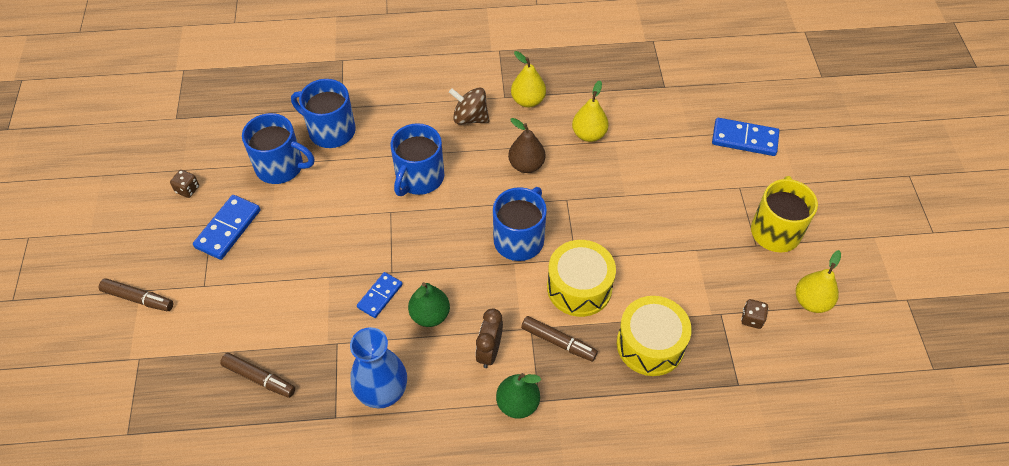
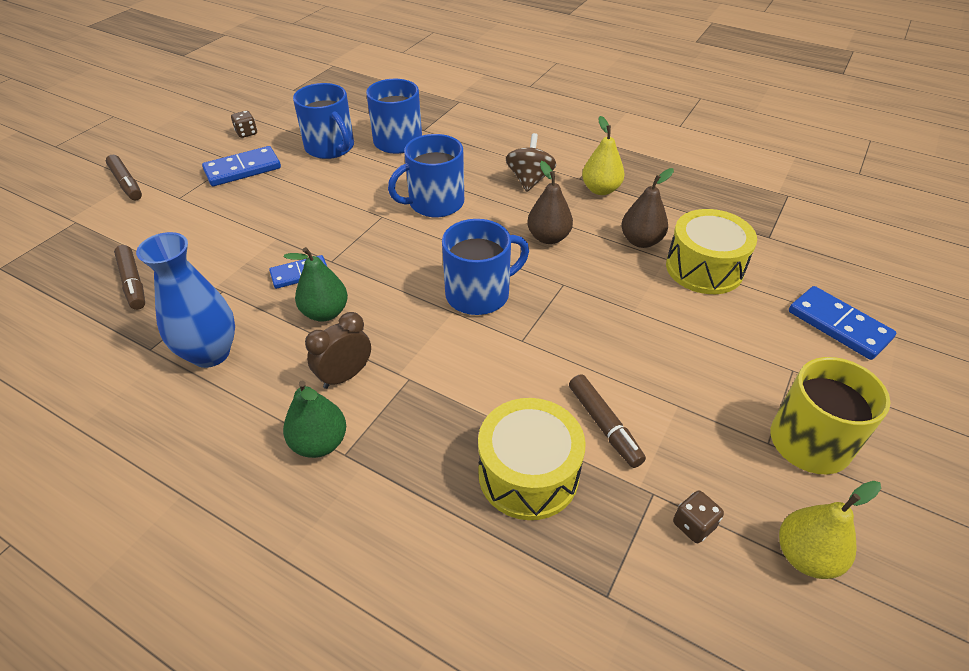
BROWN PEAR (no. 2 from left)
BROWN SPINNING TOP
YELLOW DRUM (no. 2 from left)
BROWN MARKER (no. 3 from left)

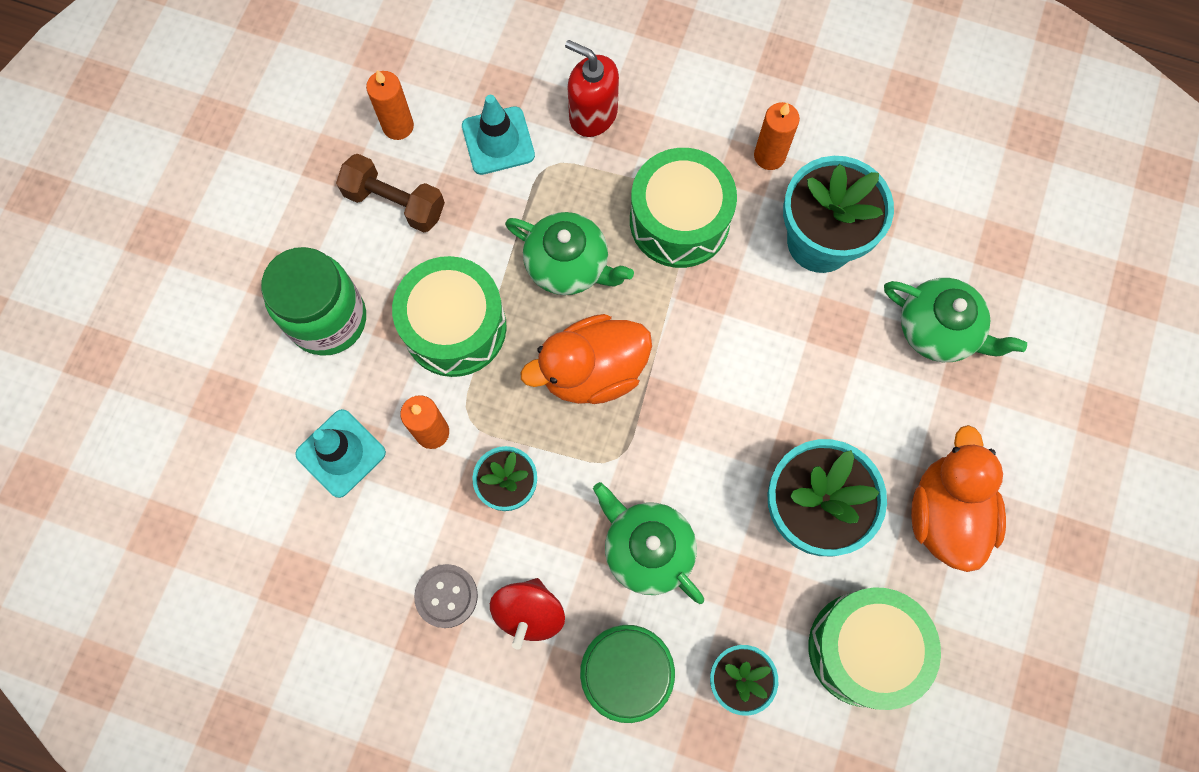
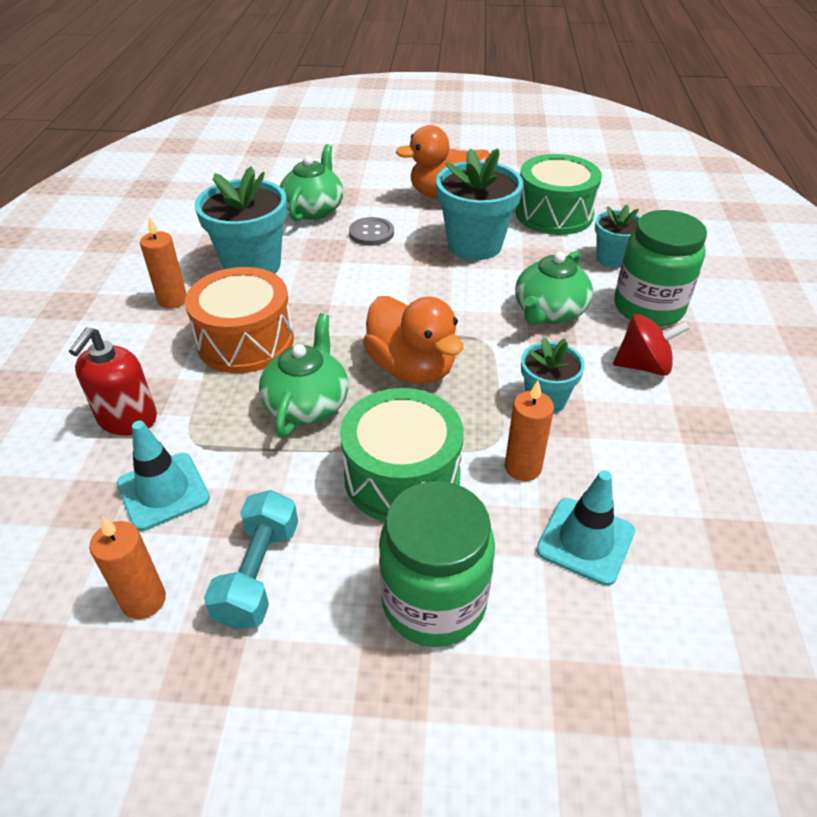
ORANGE DRUM
TURQUOISE DUMBBELL
GREY BUTTON

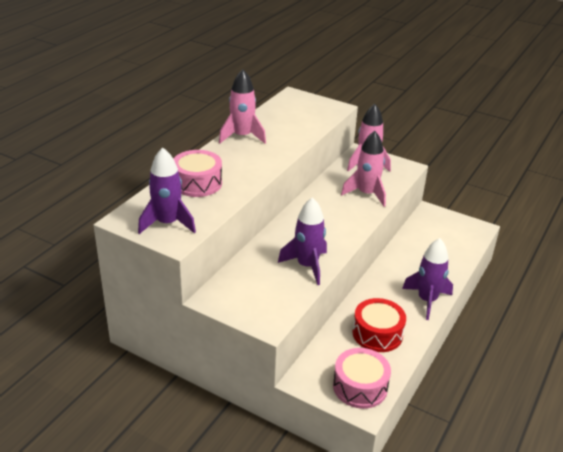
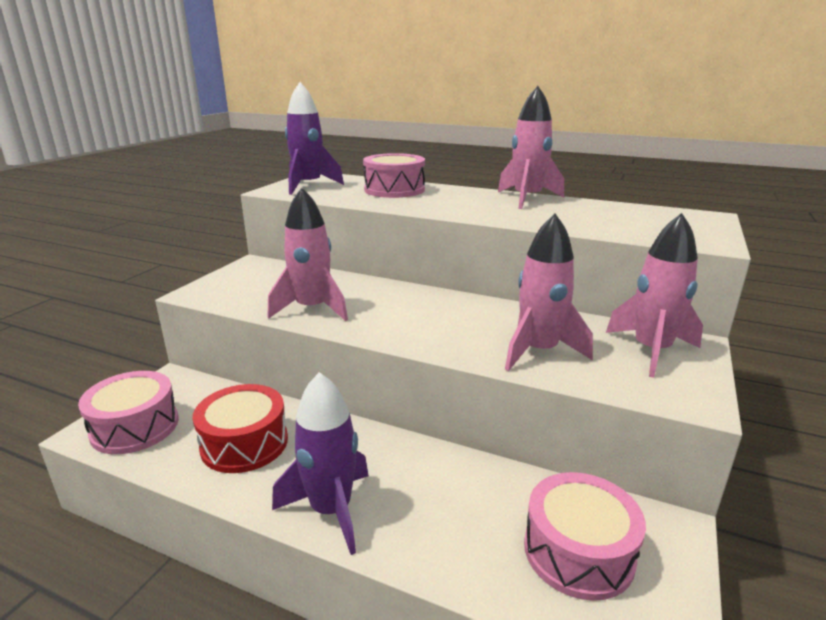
PINK ROCKET (no. 1 from left)
PINK DRUM (no. 3 from left)

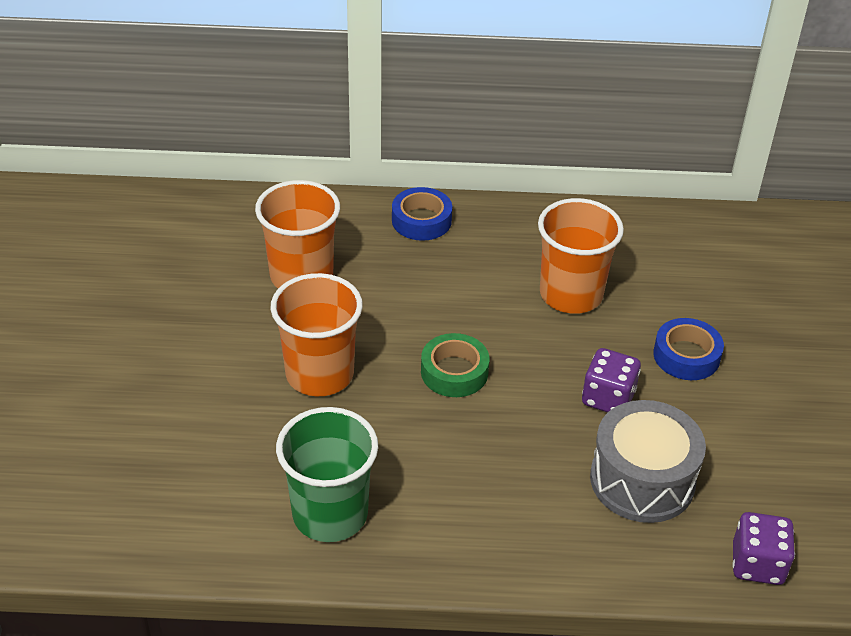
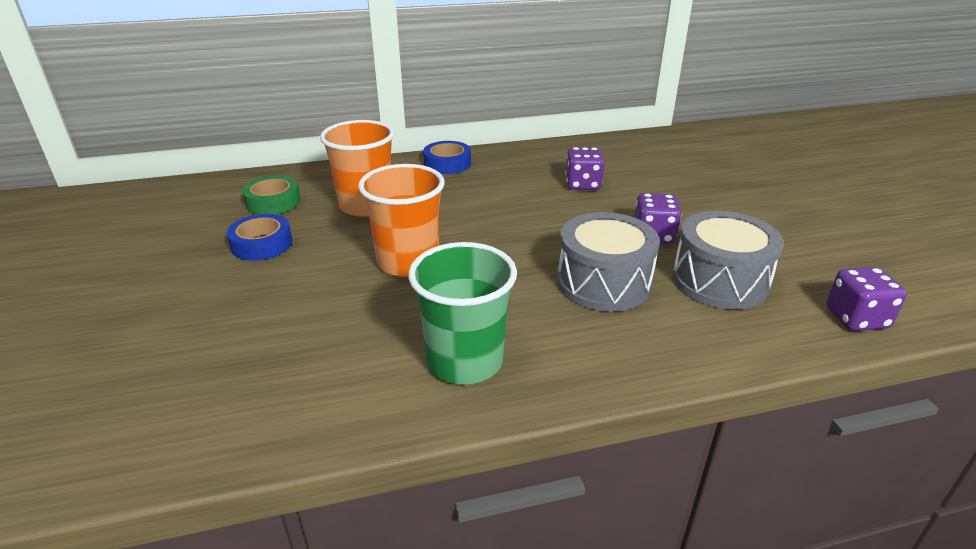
PURPLE DICE (no. 1 from left)
BLUE TAPE (no. 1 from left)
GREEN TAPE
GREY DRUM (no. 1 from left)

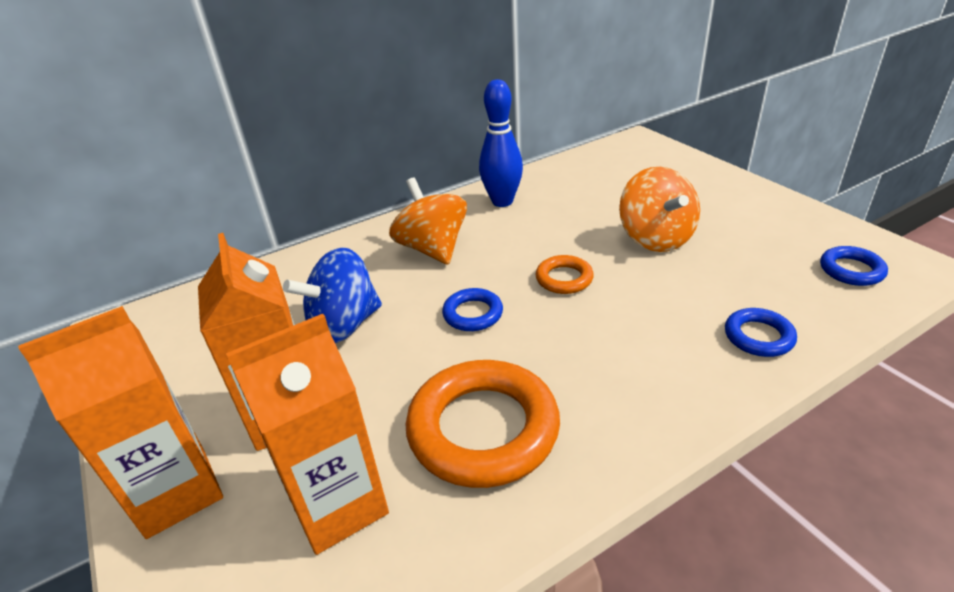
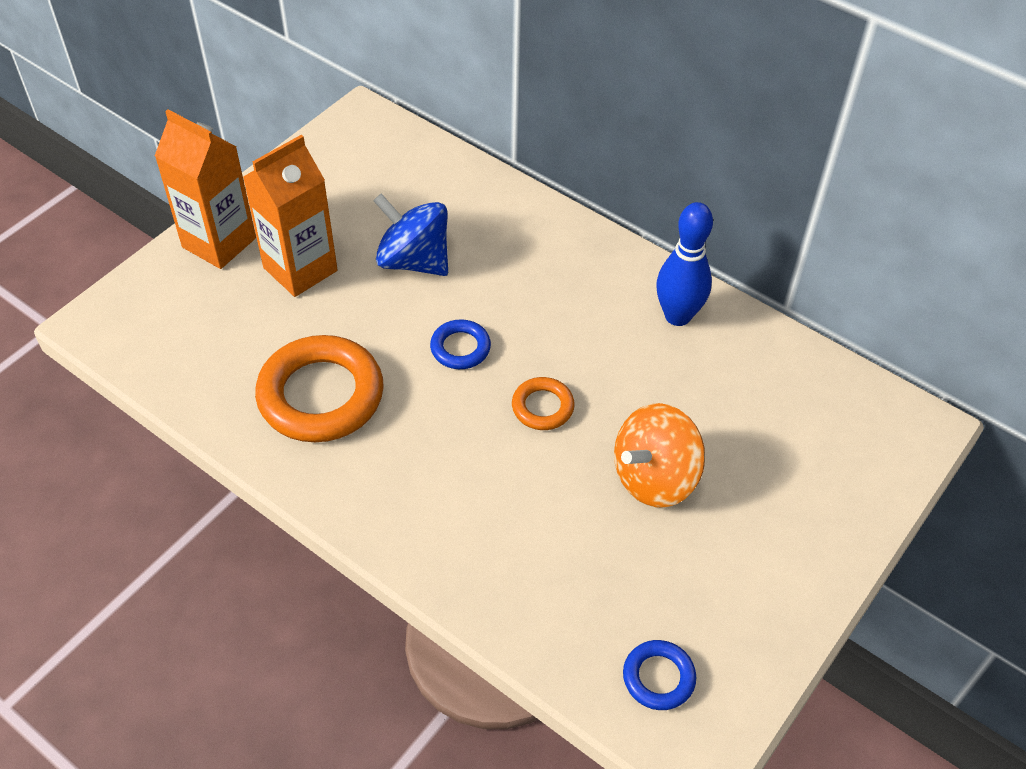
ORANGE SPINNING TOP (no. 1 from left in the first image)
BLUE RING (no. 2 from left in the first image)
ORANGE CARTON (no. 3 from left in the first image)

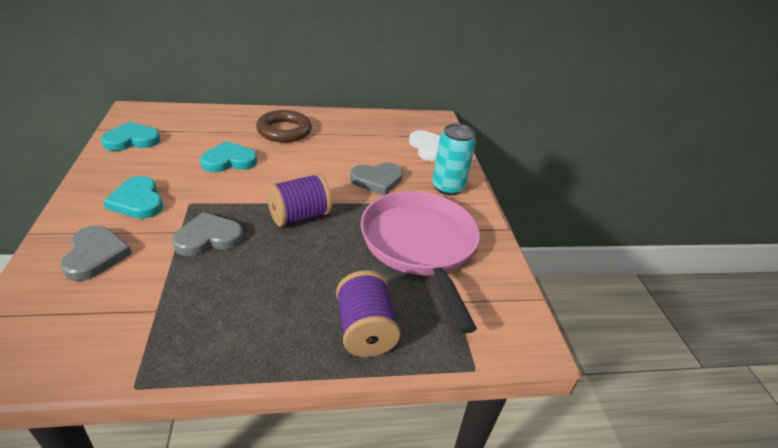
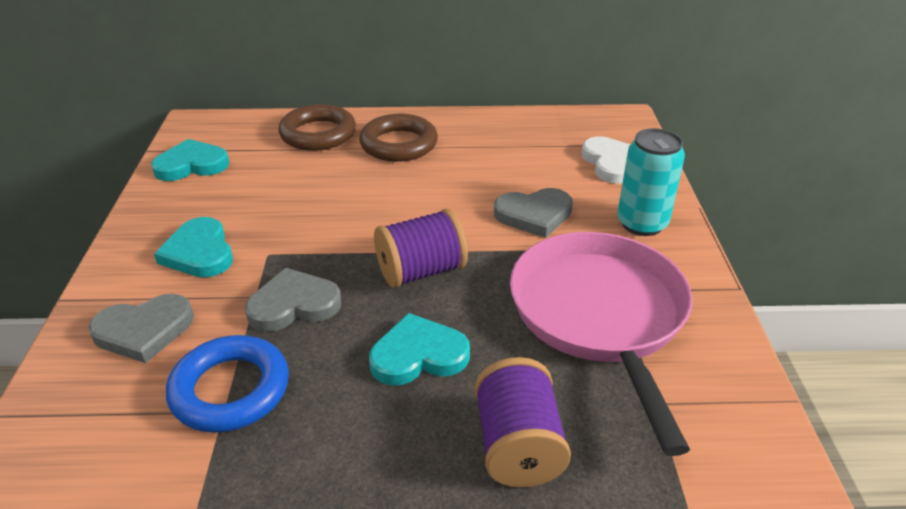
TURQUOISE HEART (no. 3 from left)
GREY HEART (no. 1 from left)
BROWN RING (no. 1 from left)
BLUE RING

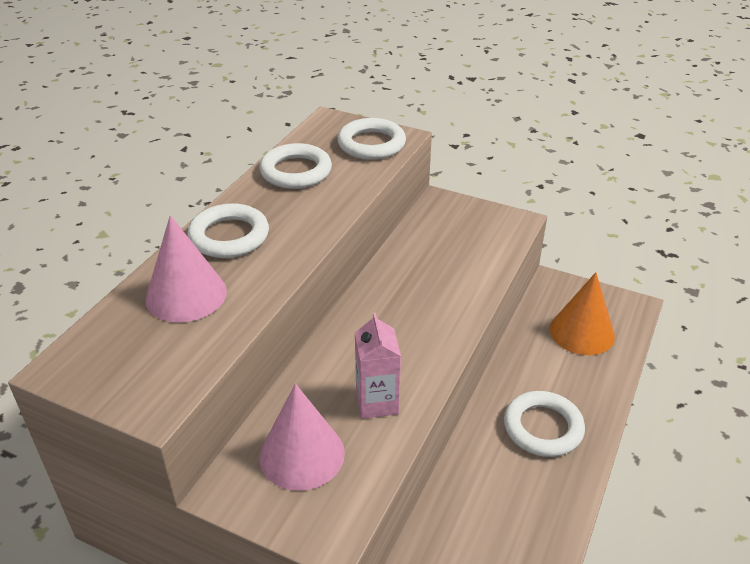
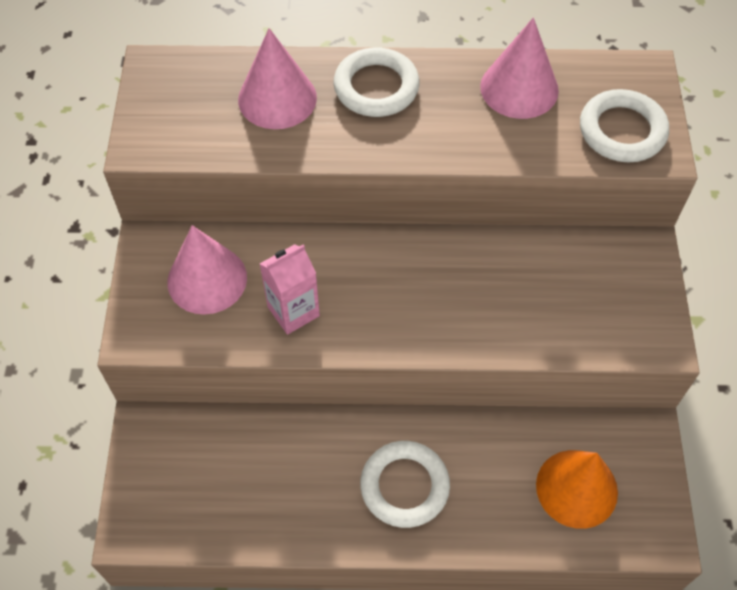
PINK CONE (no. 3 from left)

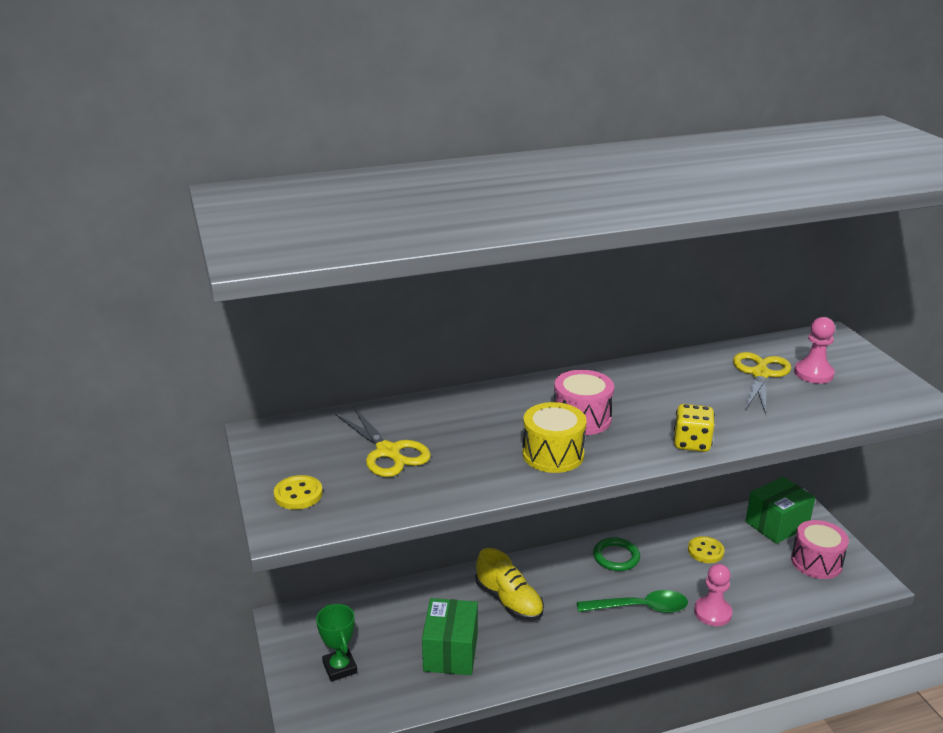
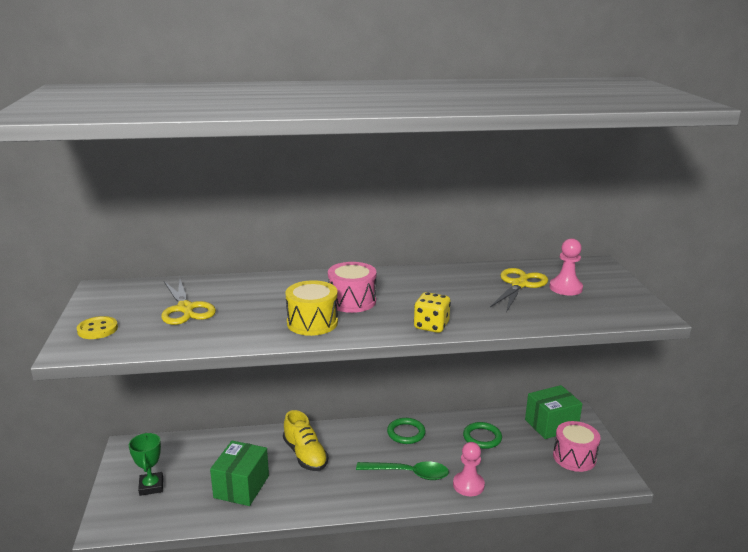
GREEN RING (no. 2 from left)

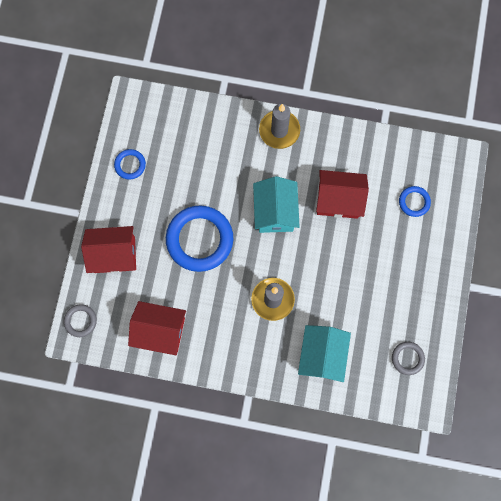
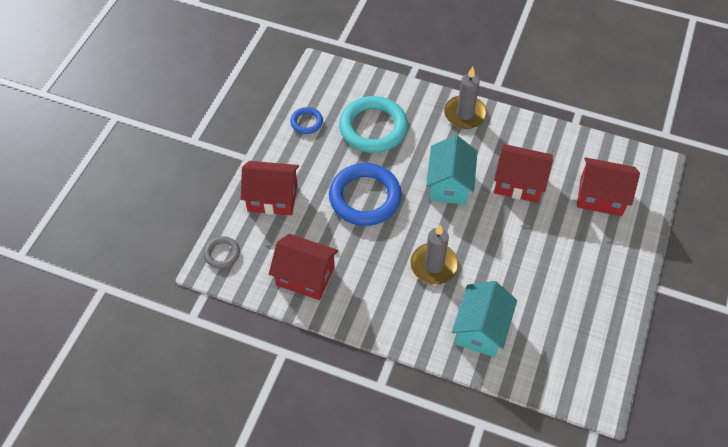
RED HOUSE (no. 4 from left)
GREY RING (no. 2 from left in the first image)
TURQUOISE RING

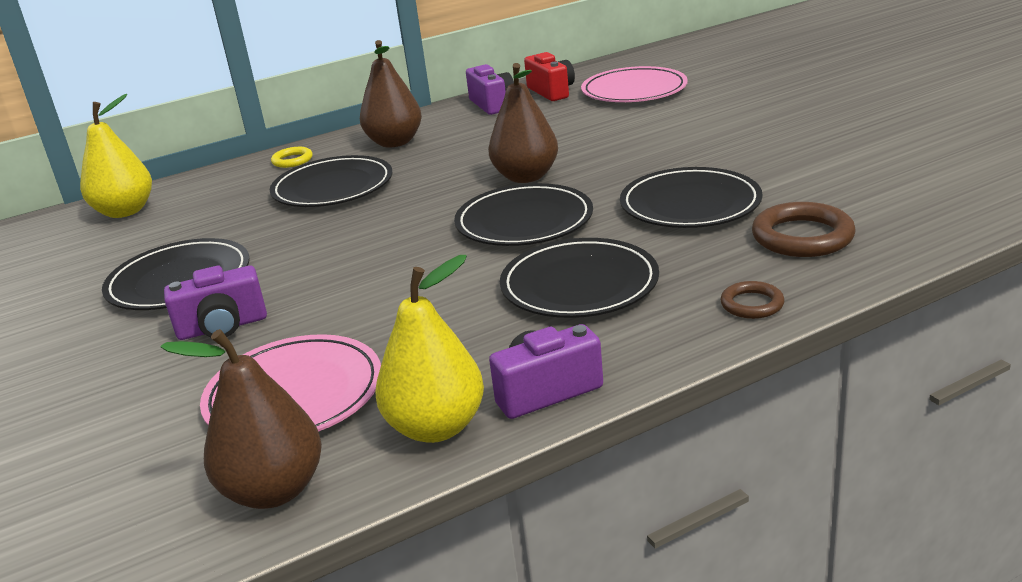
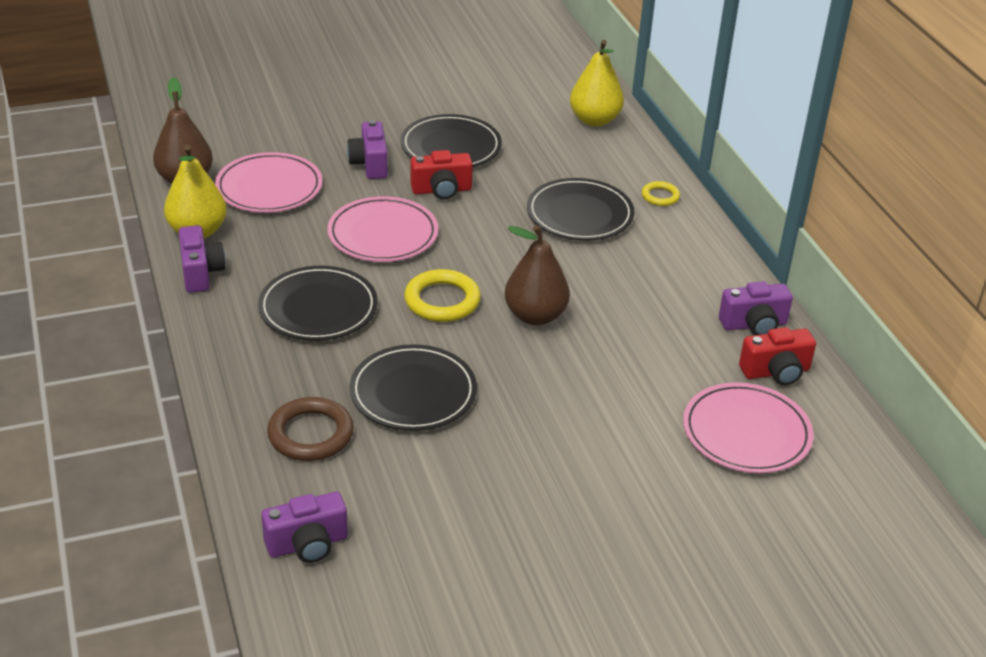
BROWN PEAR (no. 2 from left in the first image)
YELLOW RING (no. 1 from left)
BROWN RING (no. 1 from left in the first image)
RED CAMERA (no. 1 from left)
PINK PLATE (no. 2 from left)
PURPLE CAMERA (no. 2 from left)

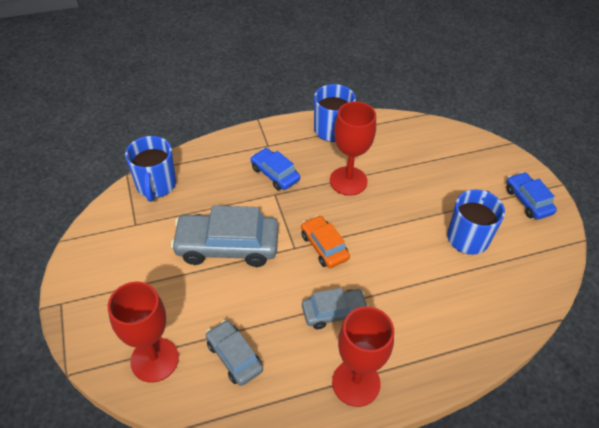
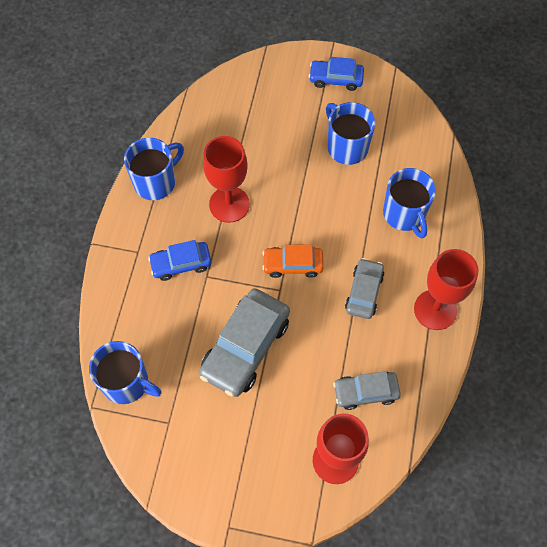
BLUE MUG (no. 4 from left)

